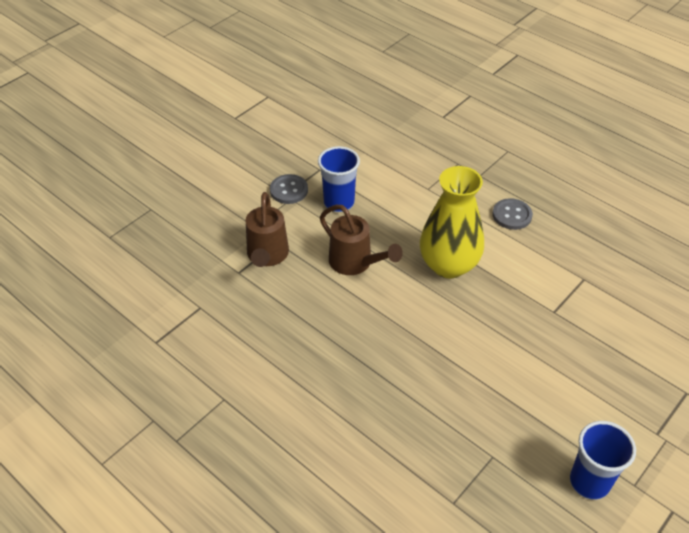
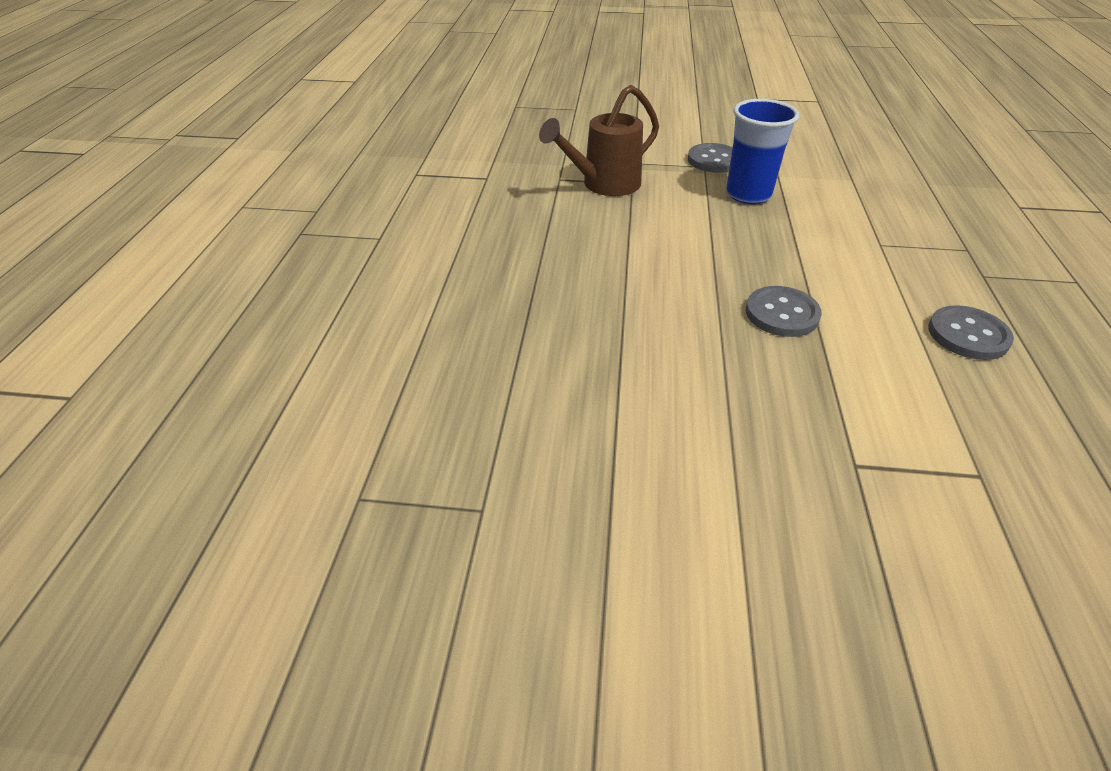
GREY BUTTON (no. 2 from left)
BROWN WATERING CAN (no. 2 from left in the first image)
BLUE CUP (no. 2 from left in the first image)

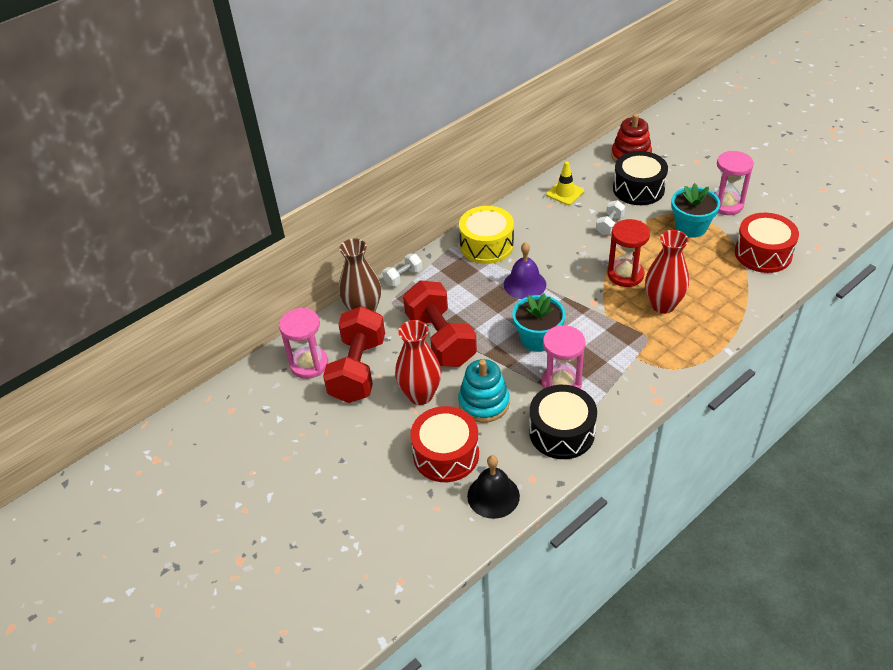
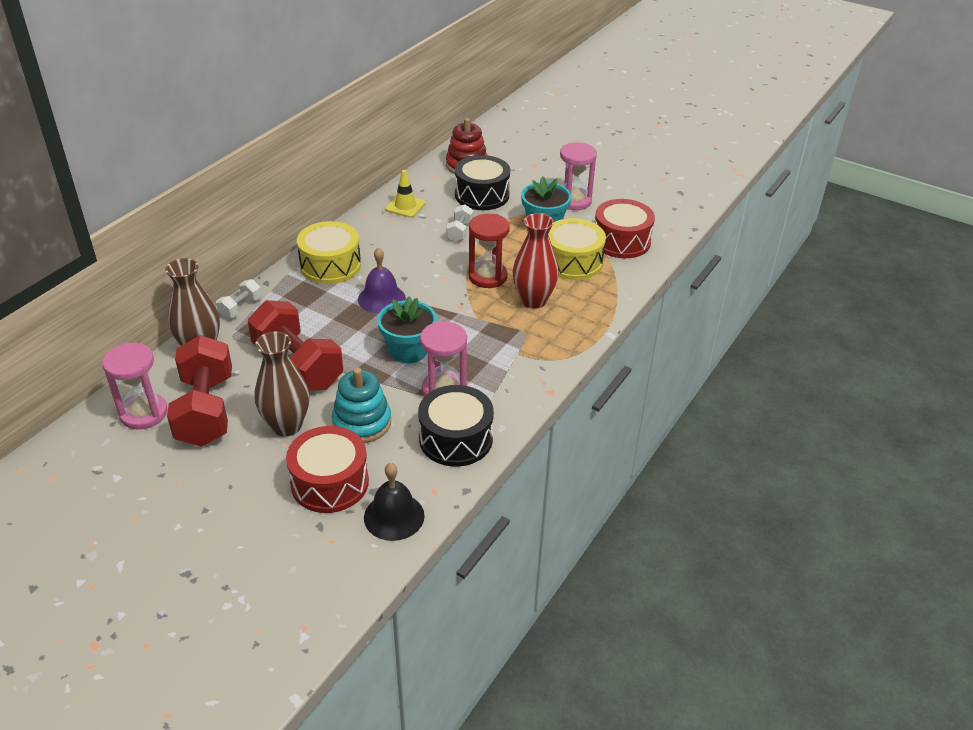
BROWN VASE (no. 2 from left)
YELLOW DRUM (no. 2 from left)

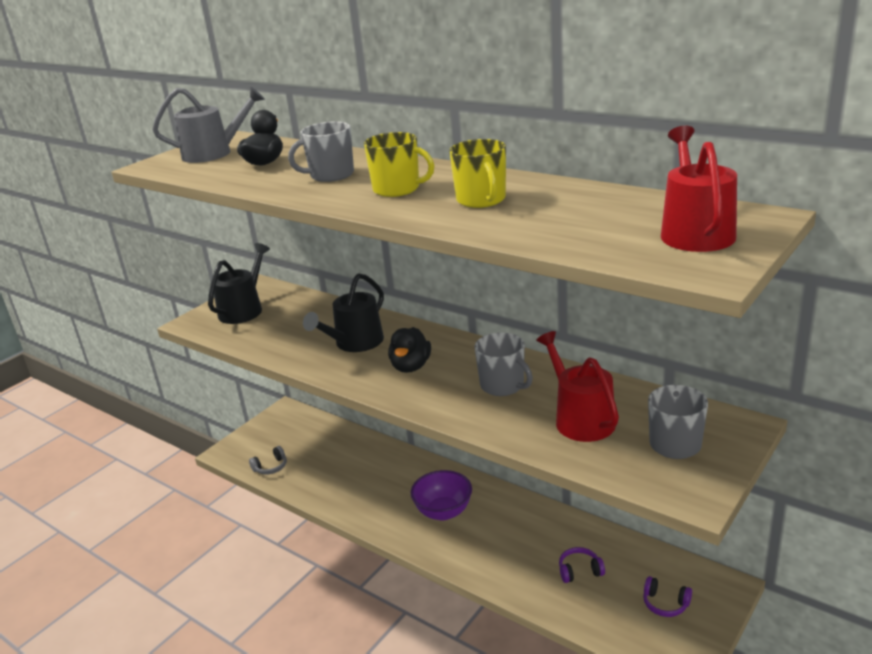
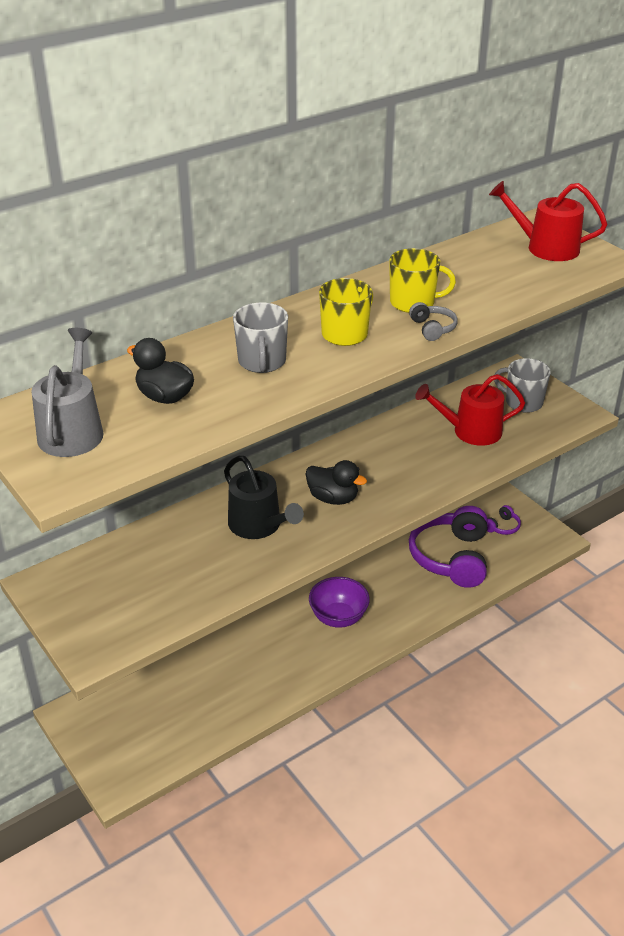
BLACK WATERING CAN (no. 1 from left in the first image)
GREY MUG (no. 2 from left in the first image)
GREY HEADPHONES
PURPLE HEADPHONES (no. 1 from left)

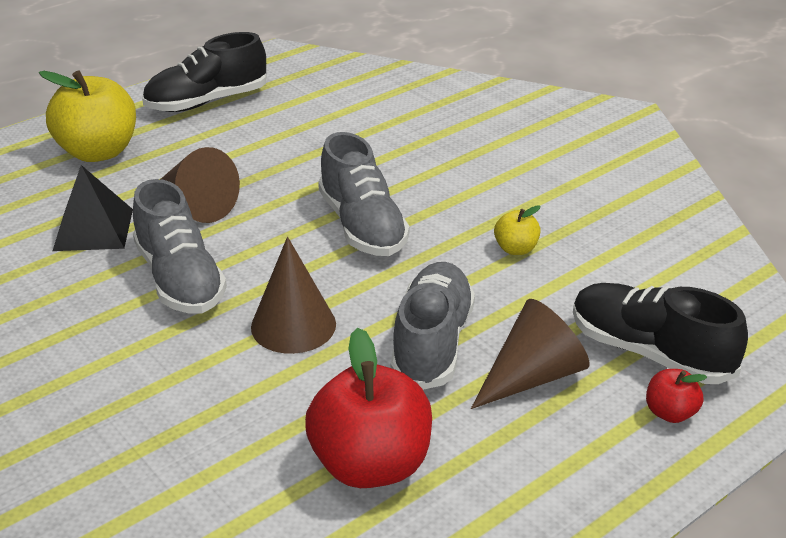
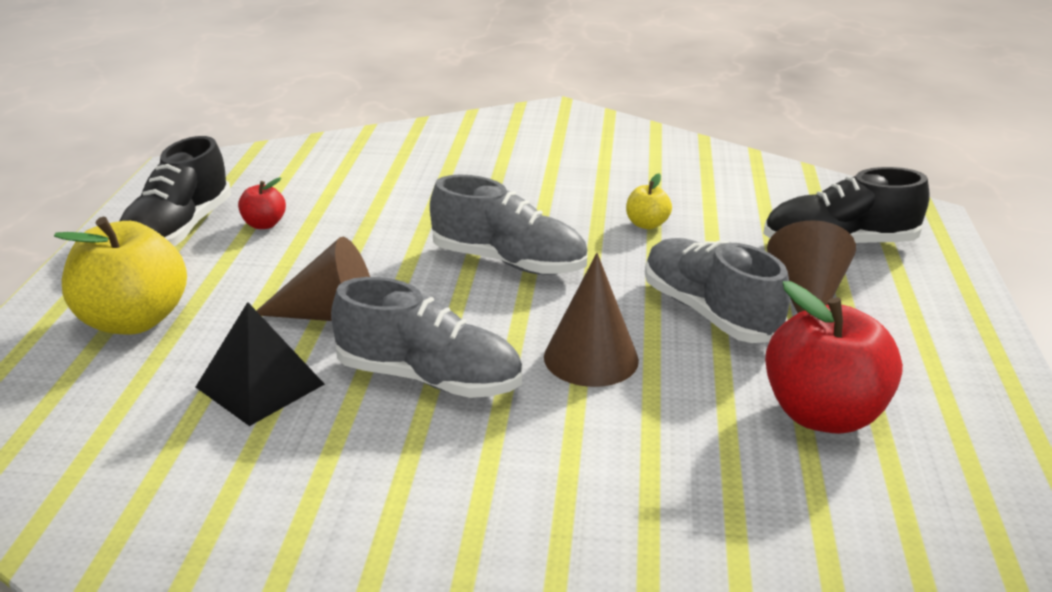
RED APPLE (no. 1 from left)

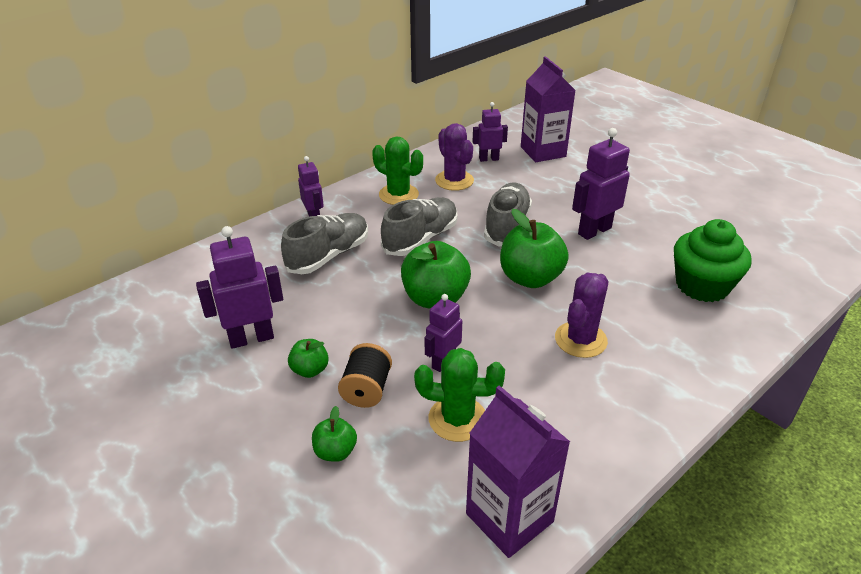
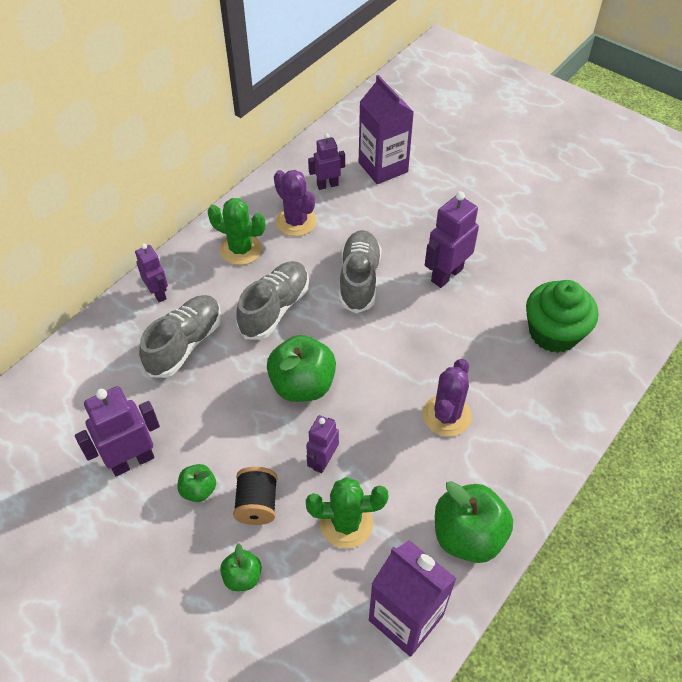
GREEN APPLE (no. 4 from left)

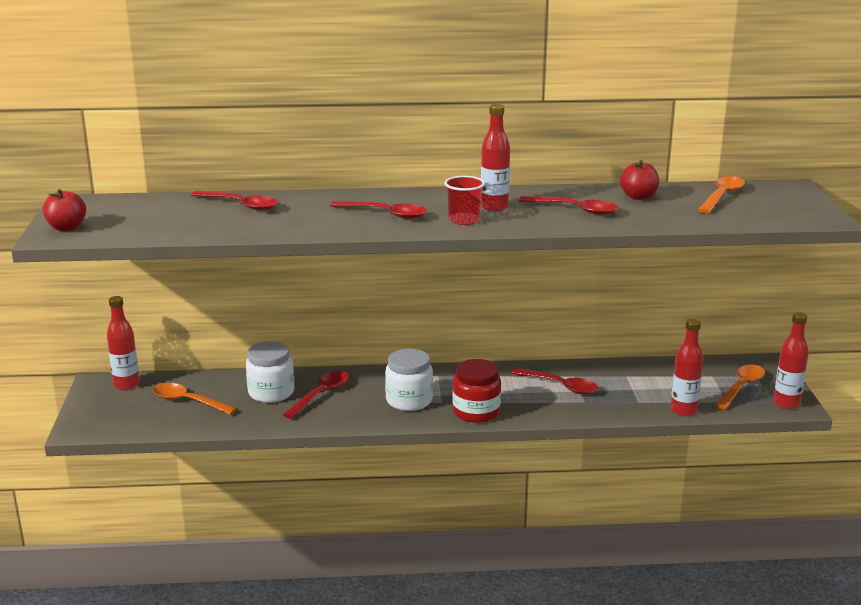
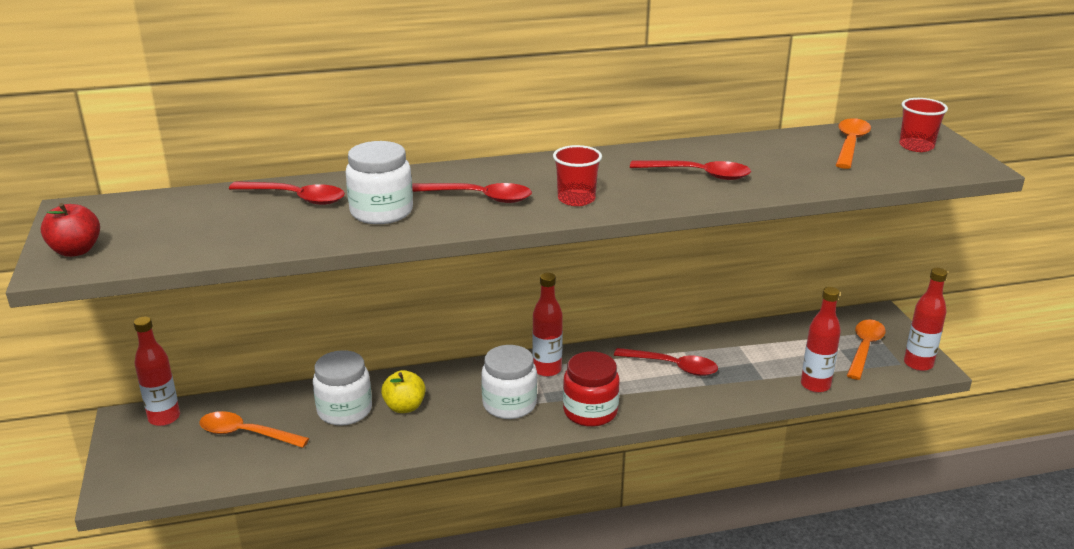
RED BOTTLE (no. 2 from left)
RED APPLE (no. 2 from left in the first image)
YELLOW APPLE
RED CUP (no. 2 from left)
WHITE JAR (no. 2 from left)

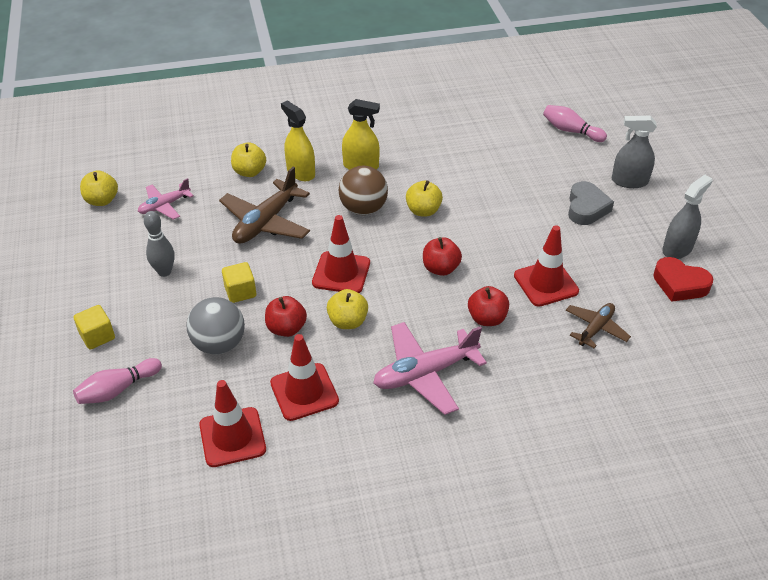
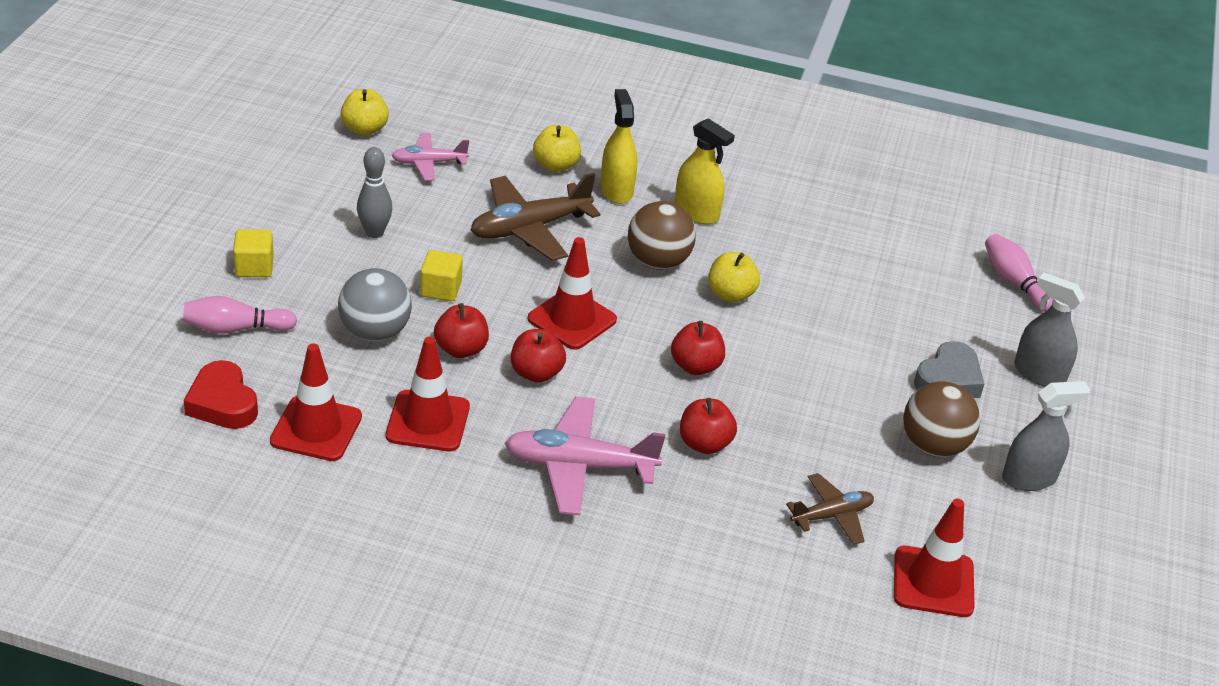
RED TRAFFIC CONE (no. 4 from left)
RED HEART
RED APPLE (no. 2 from left)
BROWN BALL (no. 2 from left)

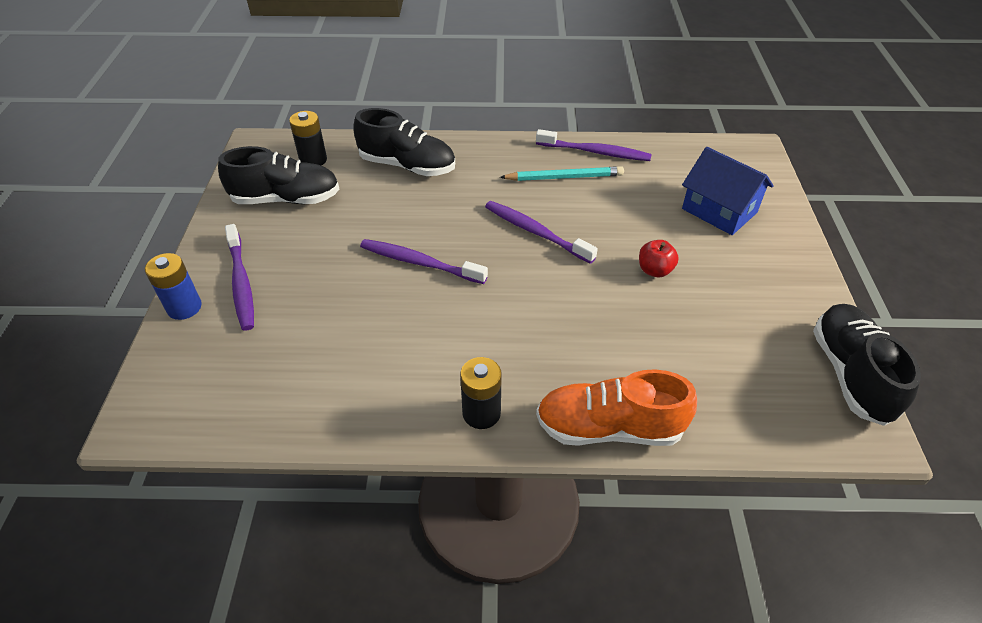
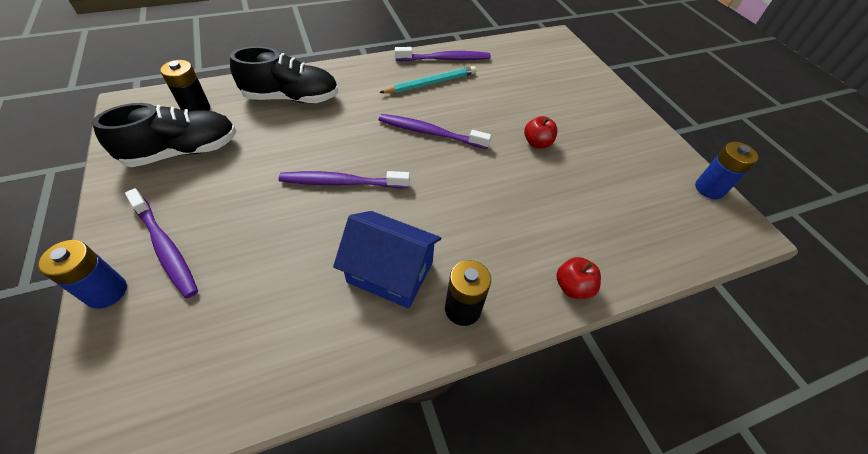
BLUE HOUSE
BLUE BATTERY (no. 2 from left)
RED APPLE (no. 2 from left)

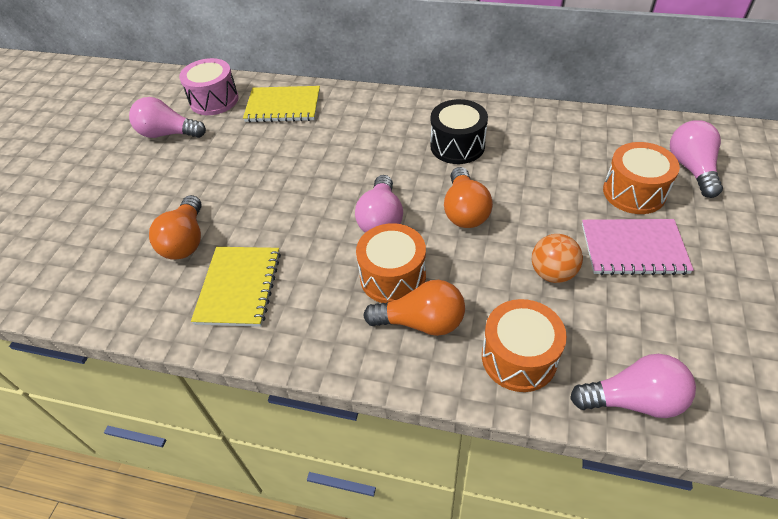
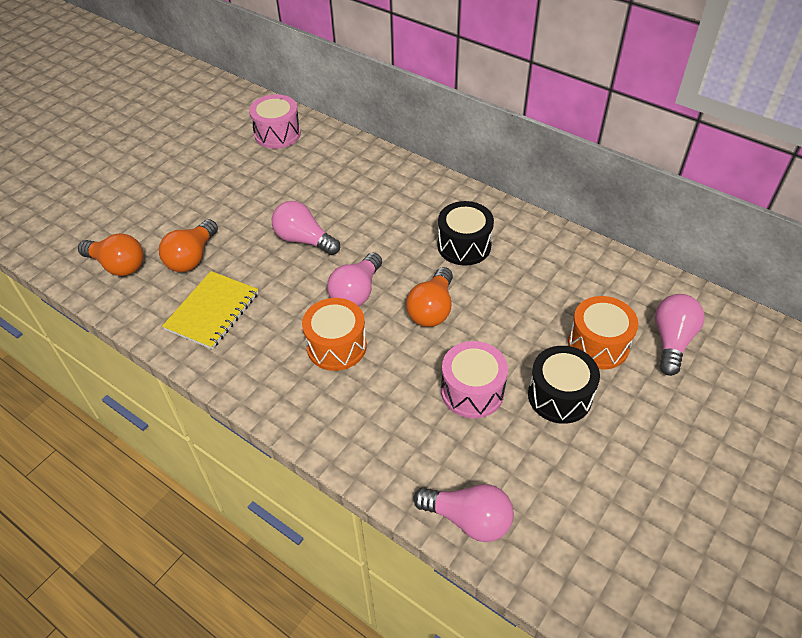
YELLOW NOTEBOOK (no. 2 from left in the first image)
PINK LIGHT BULB (no. 1 from left)
BLACK DRUM (no. 2 from left)
PINK DRUM (no. 2 from left)
ORANGE LIGHT BULB (no. 1 from left)
ORANGE DRUM (no. 2 from left in the first image)

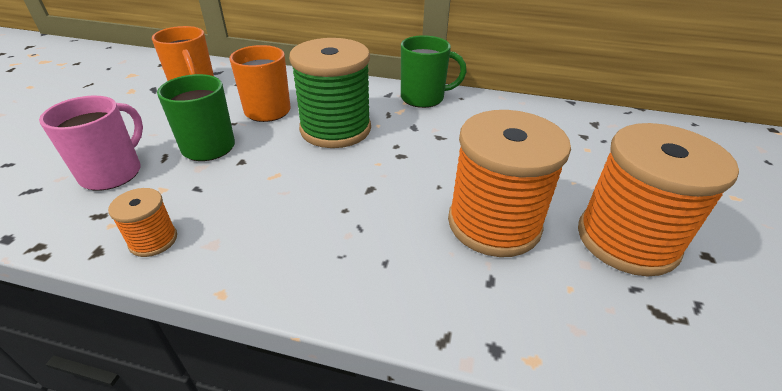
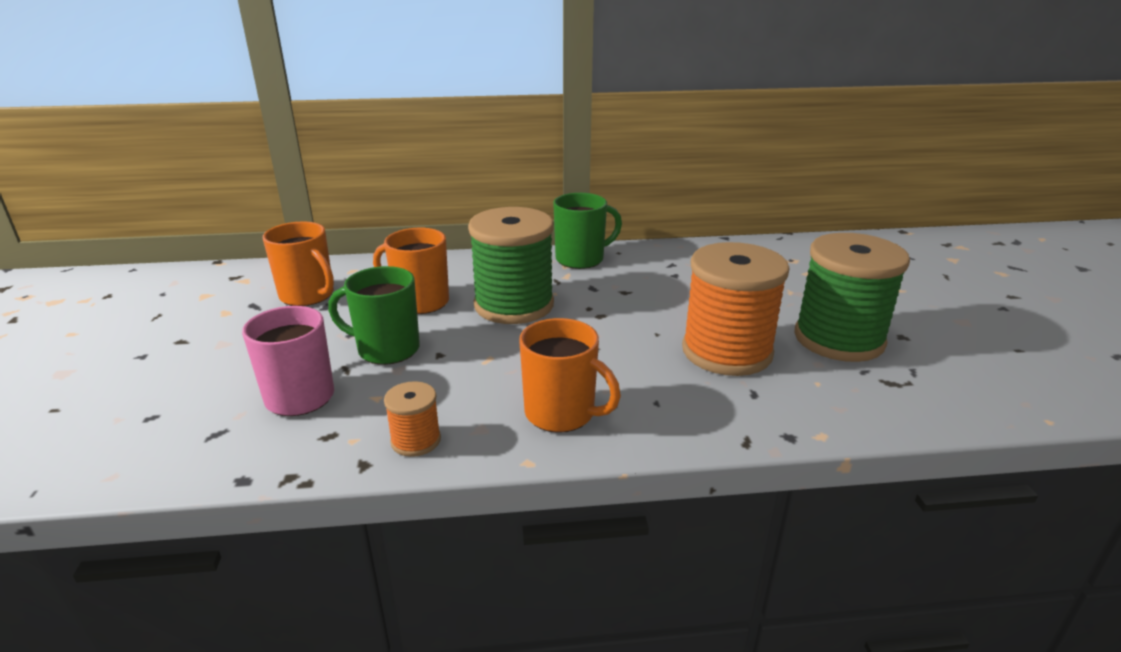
GREEN SPOOL (no. 2 from left)
ORANGE MUG (no. 3 from left)

